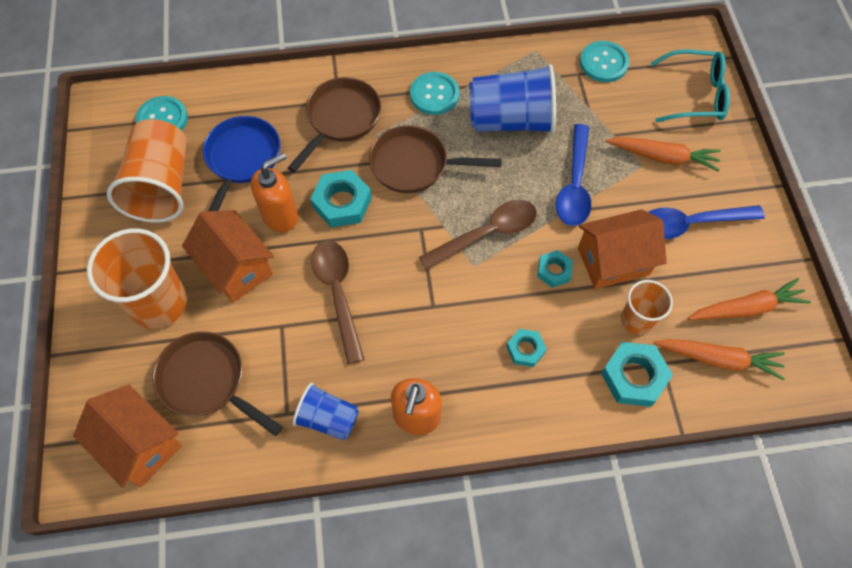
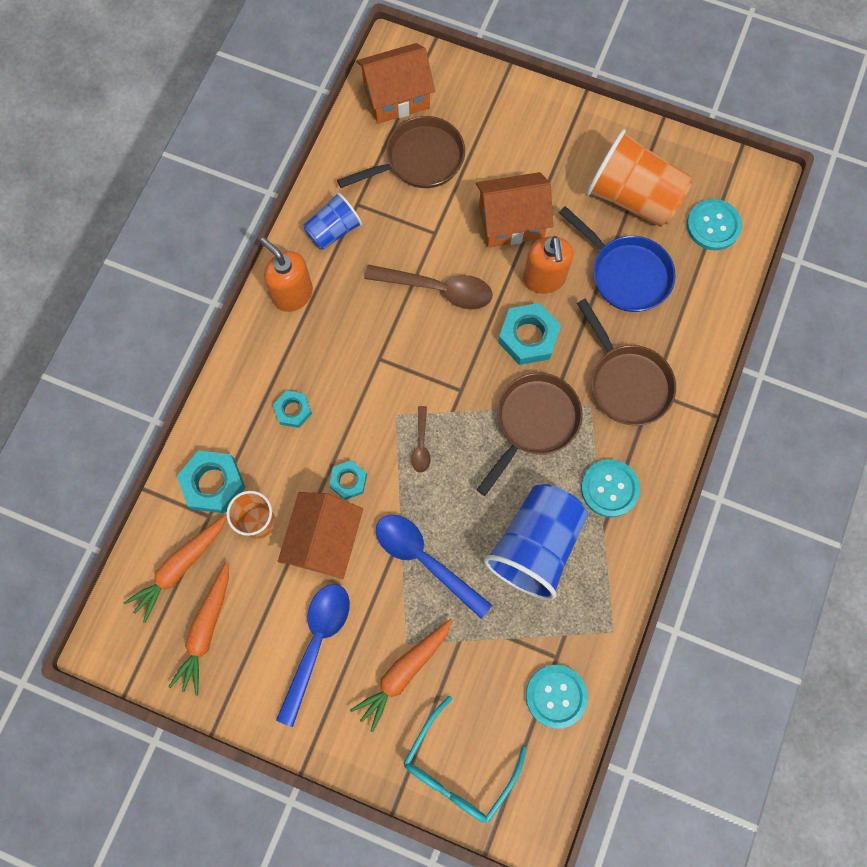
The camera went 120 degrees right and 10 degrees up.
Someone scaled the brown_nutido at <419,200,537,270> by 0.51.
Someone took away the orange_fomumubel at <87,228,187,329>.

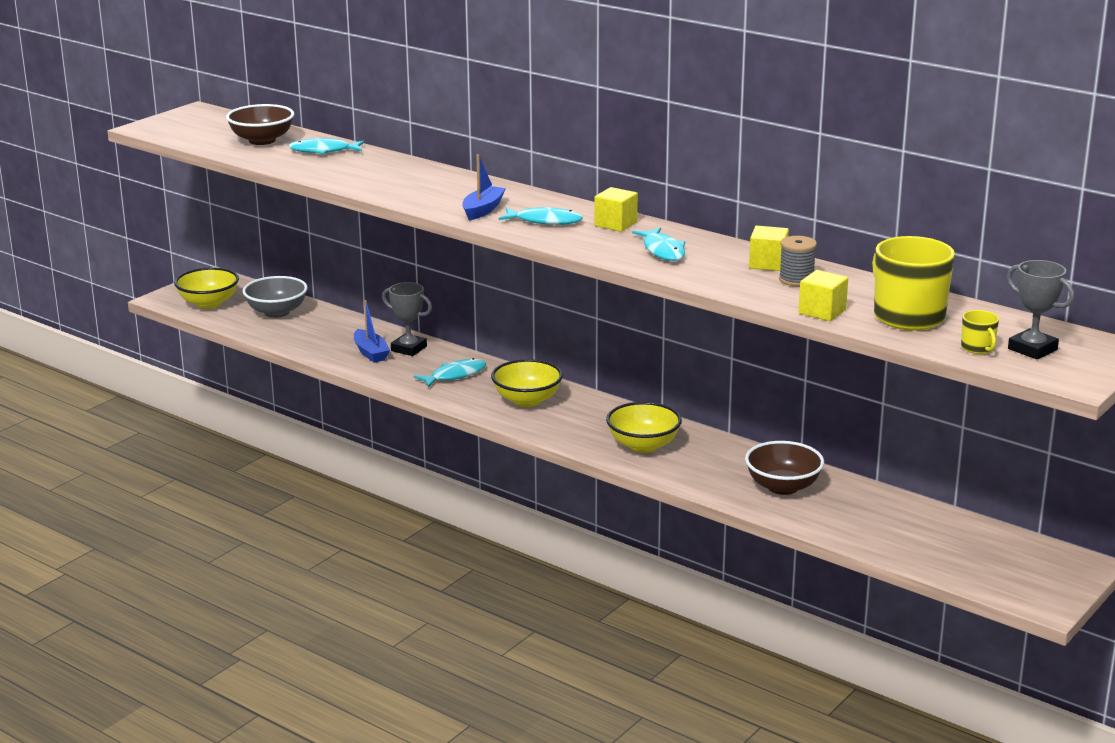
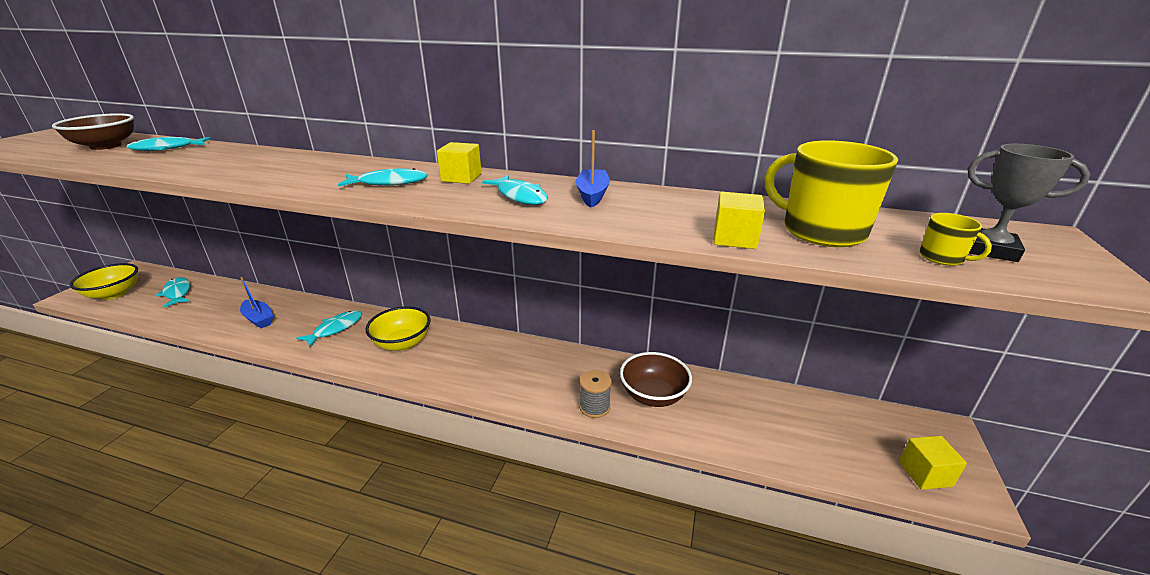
The camera went 20 degrees left and 5 degrees up.
Someone carried the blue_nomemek from <462,155,506,220> to <575,130,610,208>.
Someone carried the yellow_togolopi from <749,226,789,271> to <899,436,967,490>.
Someone carried the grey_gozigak from <779,236,817,287> to <579,370,611,418>.
Someone swapped the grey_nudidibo at <242,276,308,318> for the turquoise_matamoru at <156,277,191,307>.
Someone took away the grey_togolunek at <382,282,432,356>.
Someone took away the yellow_nudidibo at <606,402,682,453>.

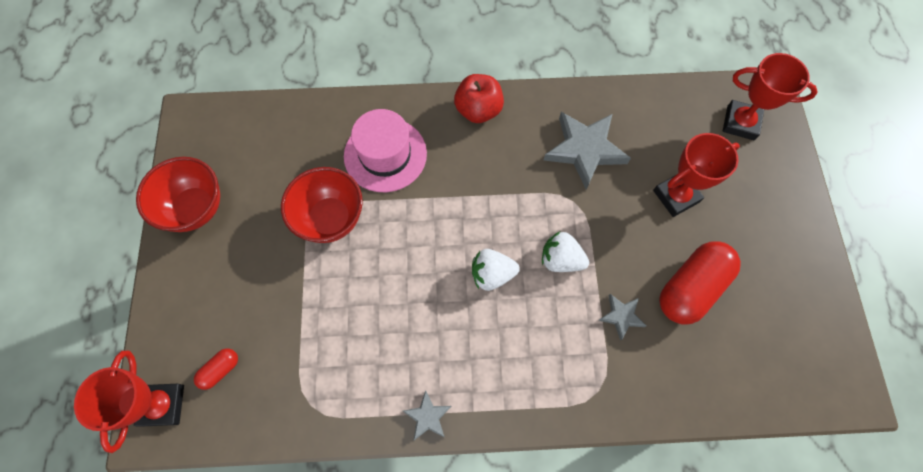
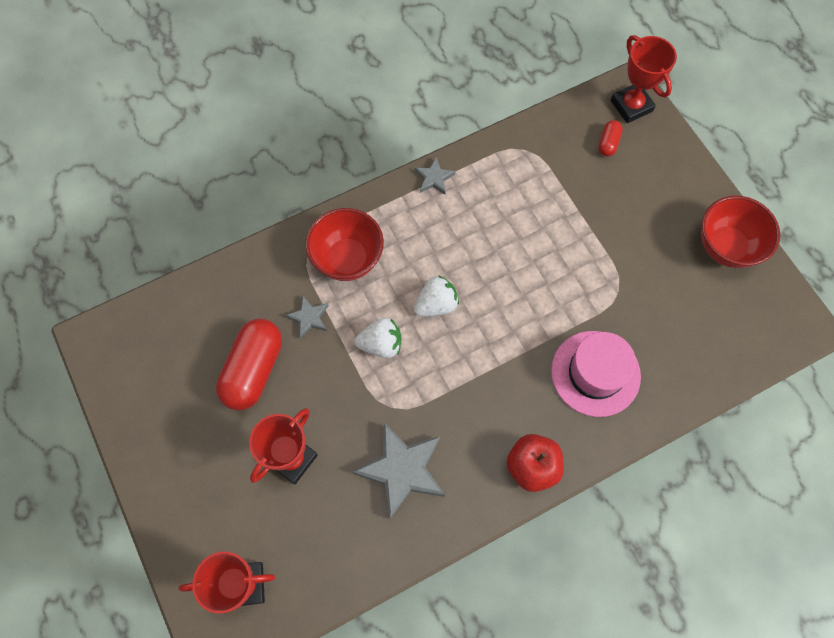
The camera went 155 degrees right and 0 degrees up.
Someone carried the red_nudidibo from <281,167,363,243> to <305,208,384,281>.

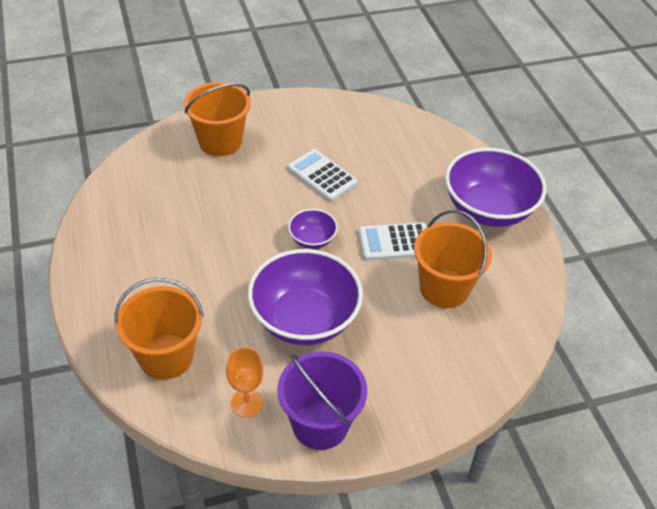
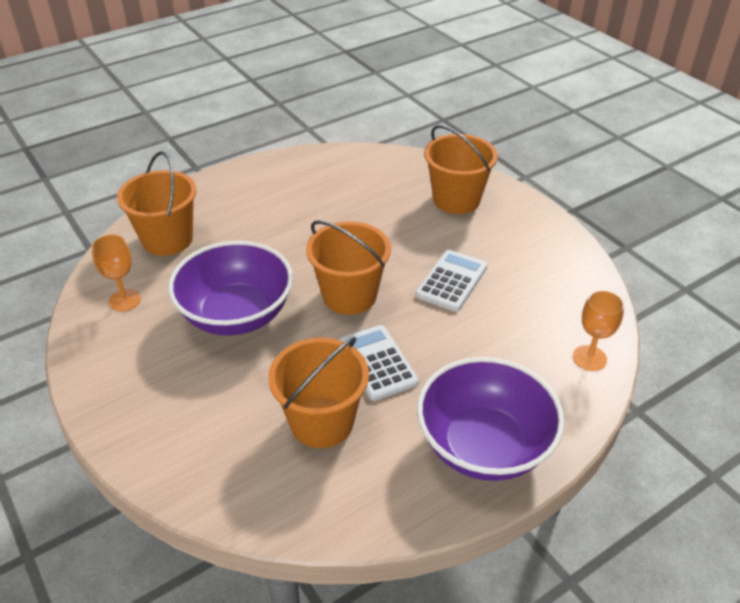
The camera went 75 degrees right and 5 degrees down.
Someone swapped the purple_nudidibo at <288,209,338,249> for the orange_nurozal at <306,221,391,315>.
Someone took away the purple_nurozal at <277,351,367,450>.
Someone put down the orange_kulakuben at <573,290,624,371>.

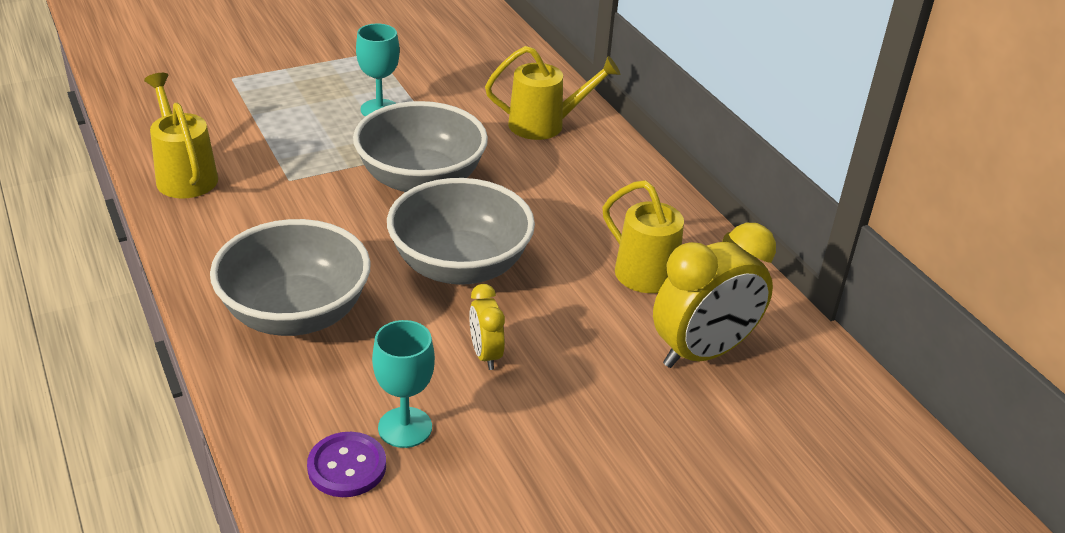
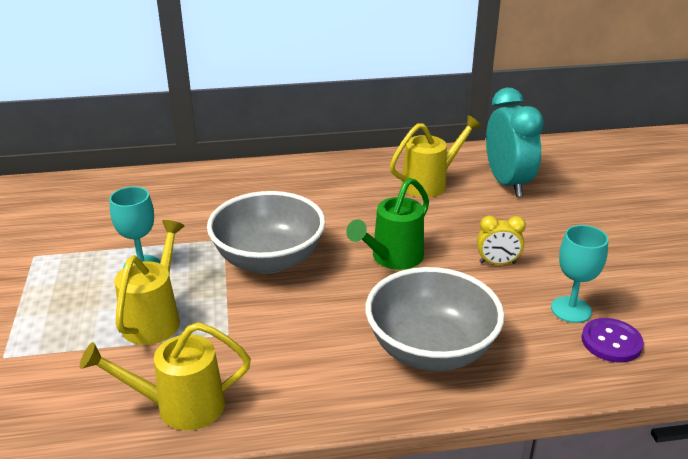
The camera went 70 degrees left and 5 degrees down.
Someone carried the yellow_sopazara from <485,46,620,140> to <114,220,184,345>.
Someone swapped the grey_nudidibo at <387,178,535,285> for the green_sopazara at <346,178,429,270>.
Someone repainted the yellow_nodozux at <653,223,776,368>, which became the turquoise_nodozux at <486,88,544,197>.

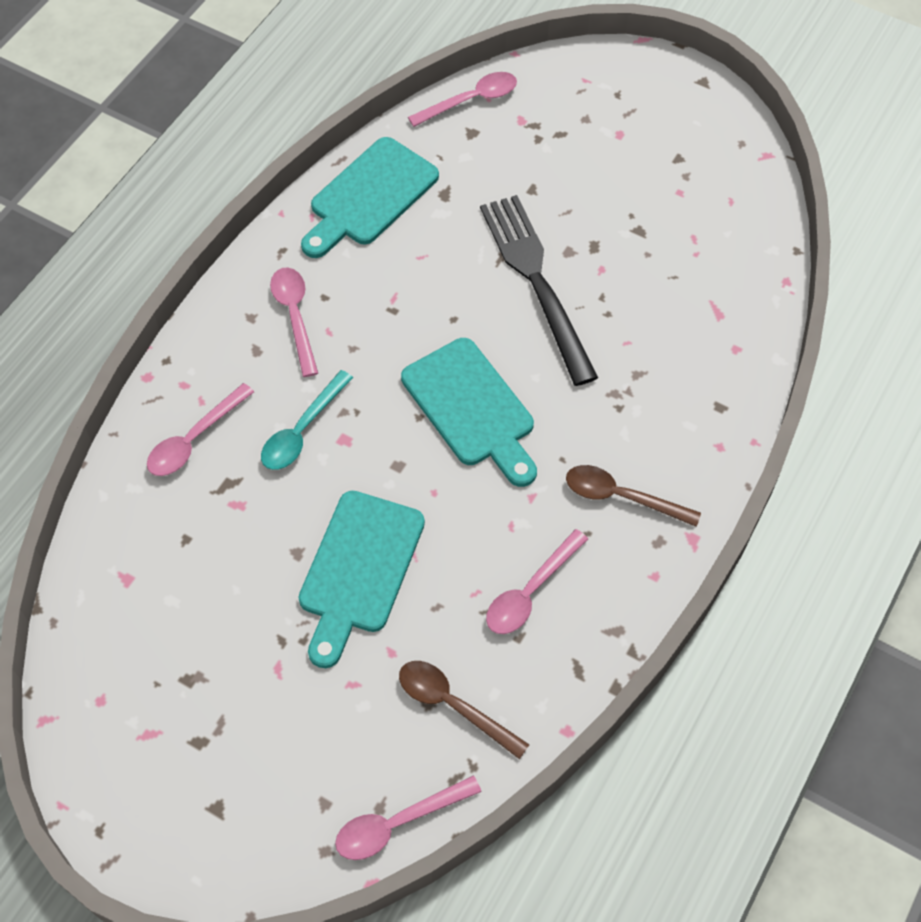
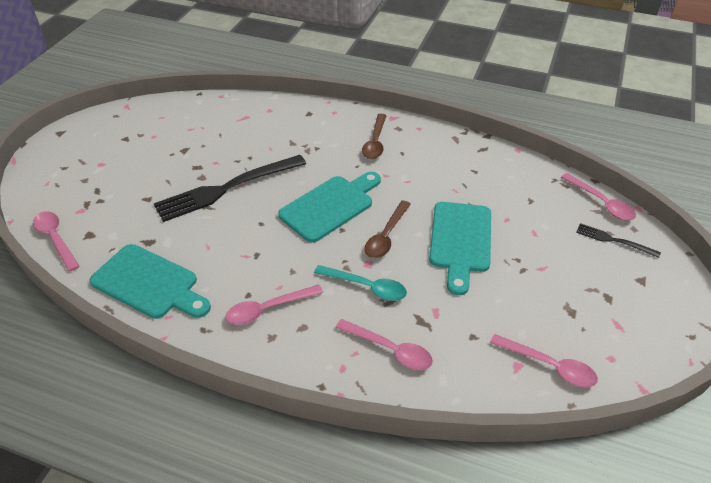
The camera went 100 degrees left and 15 degrees down.
Someone rotated the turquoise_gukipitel at <298,491,425,668> by 90 degrees clockwise.
Someone carried the pink_nutido from <486,529,588,634> to <490,334,598,388>.
Someone carried the brown_nutido from <399,661,529,759> to <365,201,411,258>.
Someone put down the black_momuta at <576,223,661,258>.

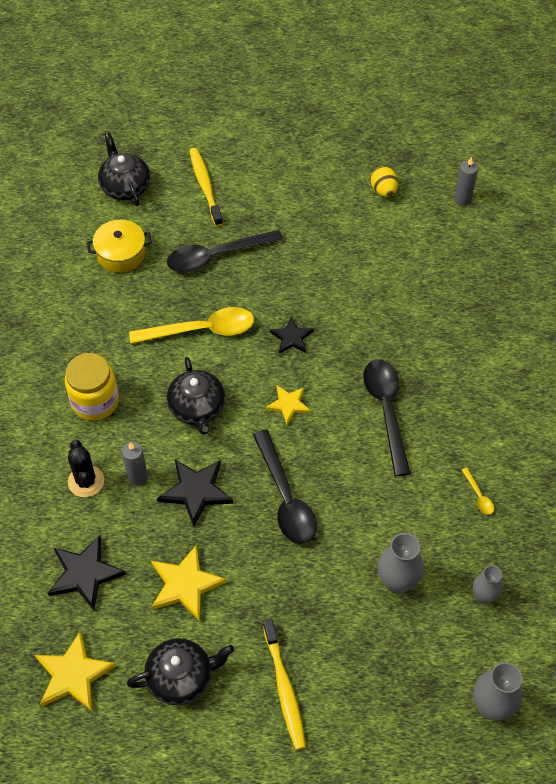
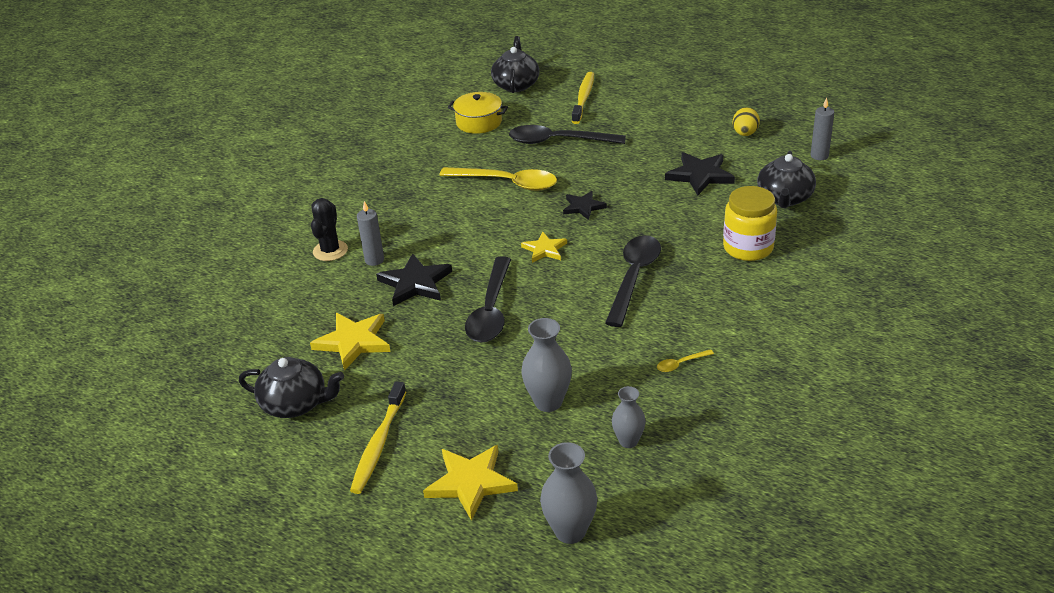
The camera went 30 degrees right and 20 degrees down.
Someone carried the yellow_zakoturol from <65,353,119,421> to <723,186,777,261>.
Someone carried the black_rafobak from <166,357,225,435> to <757,151,816,208>.
Someone rotated the yellow_nutido at <462,468,494,515> by 60 degrees clockwise.
Someone carried the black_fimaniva from <48,535,126,611> to <665,152,735,195>.
Someone carried the yellow_fimaniva from <35,631,116,711> to <423,445,518,521>.

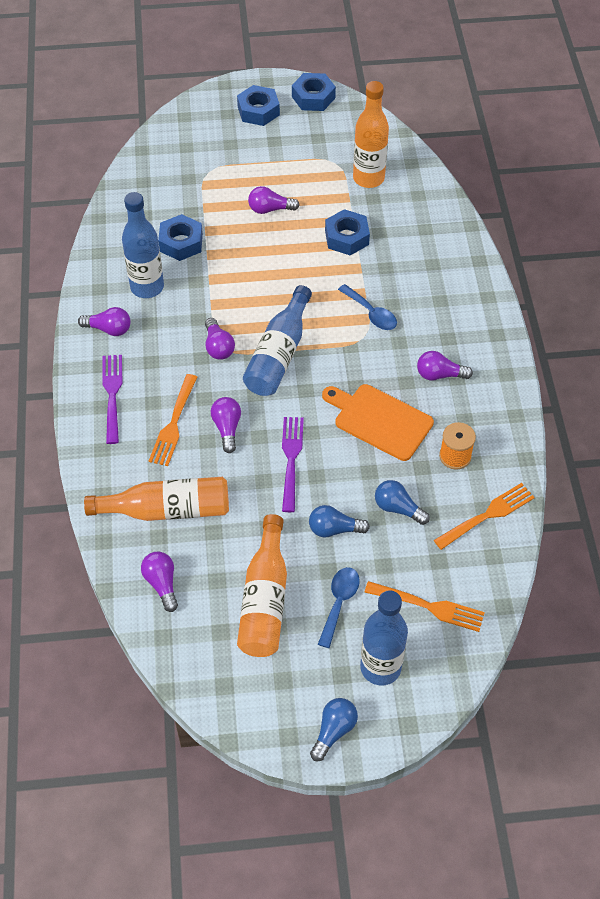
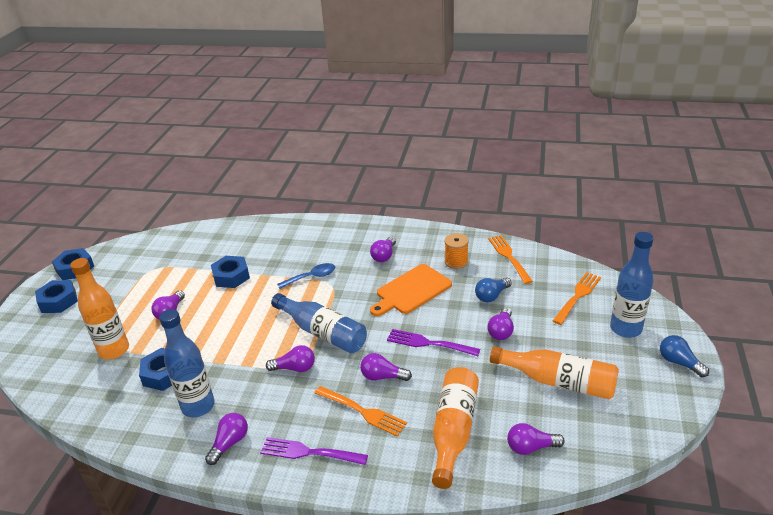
The camera went 70 degrees left and 20 degrees down.
Someone carried the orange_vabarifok from <353,81,389,188> to <70,258,129,359>.
Someone repainted the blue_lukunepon at <309,505,370,538>, which became the purple_lukunepon at <487,307,514,340>.
Someone took away the blue_nutido at <318,567,360,648>.

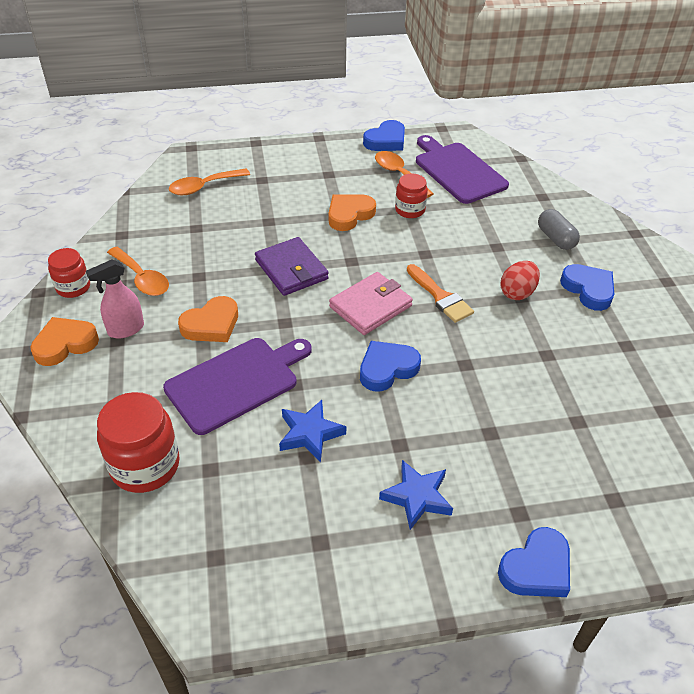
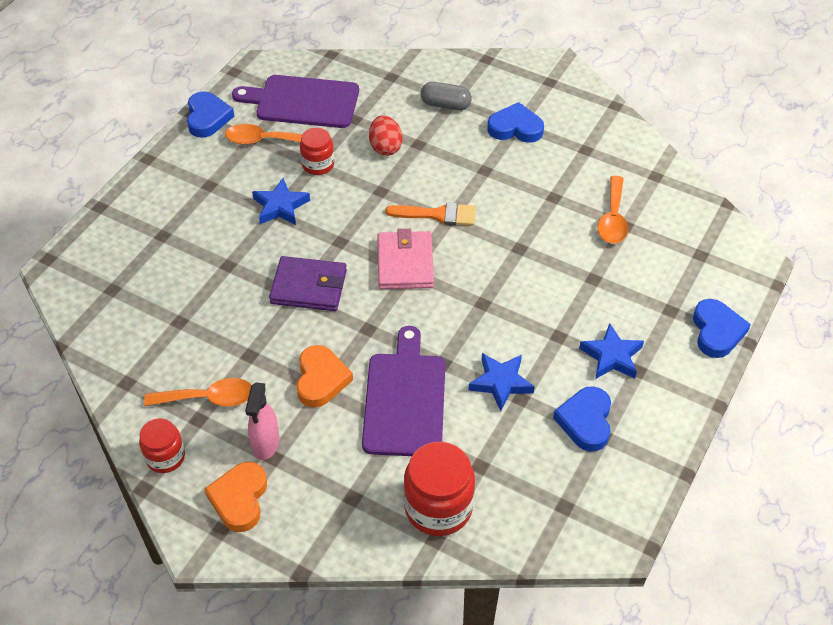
The camera went 50 degrees left and 5 degrees up.
Someone carried the orange_nutido from <169,168,250,195> to <598,176,628,244>.
Someone swapped the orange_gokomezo at <329,194,376,231> for the blue_fimaniva at <252,178,310,225>.
Someone carried the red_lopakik from <500,261,540,300> to <369,115,402,156>.
Someone carried the blue_gokomezo from <360,341,421,392> to <553,386,611,451>.

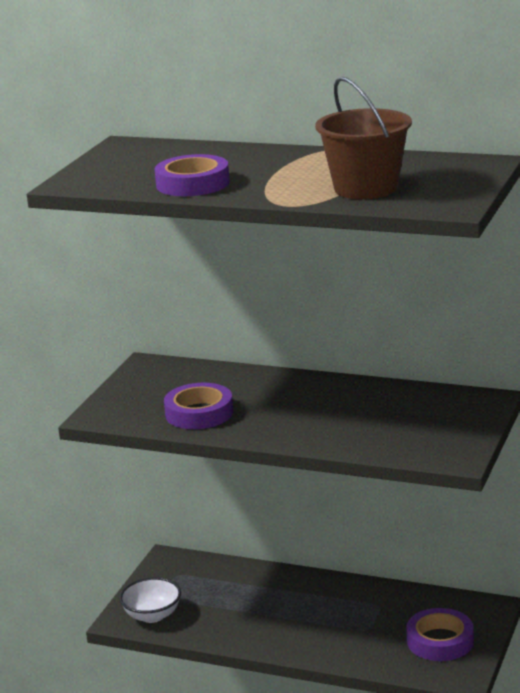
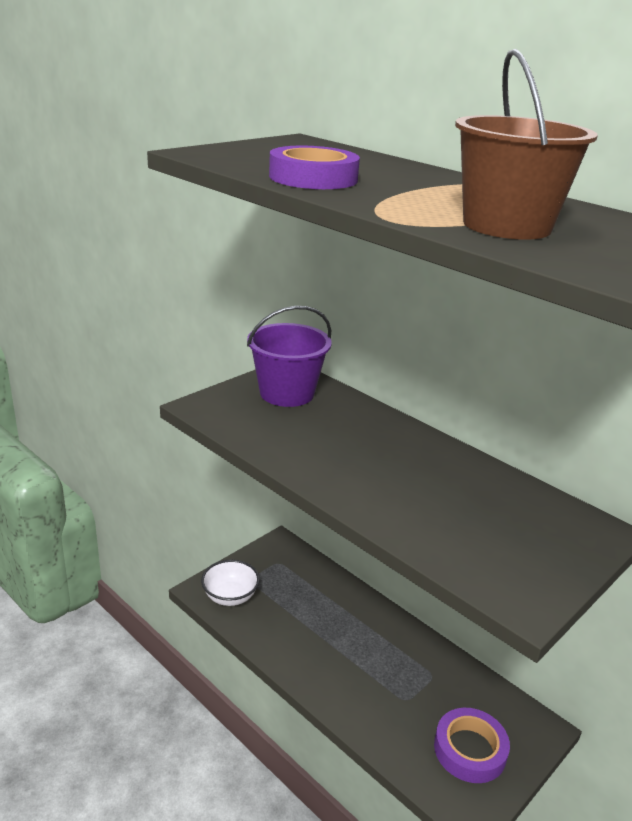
The camera went 20 degrees right and 5 degrees up.
Someone took away the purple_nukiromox at <164,383,233,429>.
Someone put down the purple_nurozal at <247,306,332,407>.

